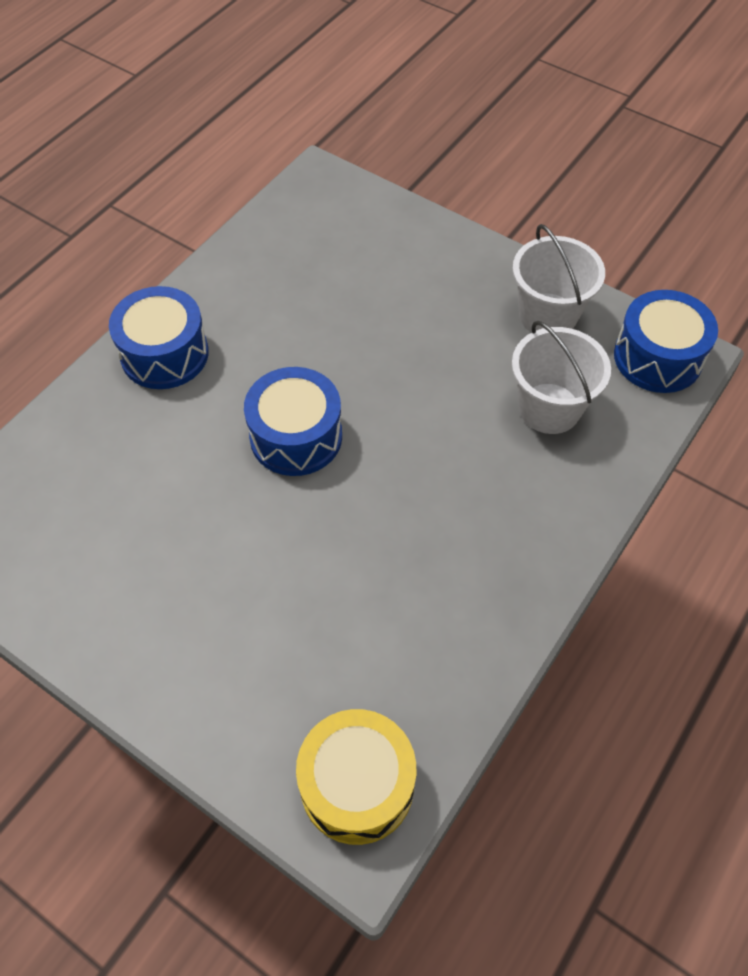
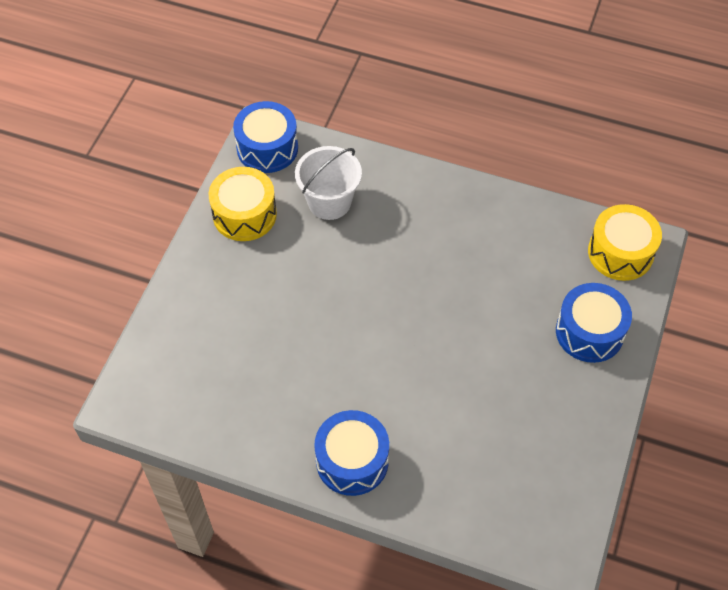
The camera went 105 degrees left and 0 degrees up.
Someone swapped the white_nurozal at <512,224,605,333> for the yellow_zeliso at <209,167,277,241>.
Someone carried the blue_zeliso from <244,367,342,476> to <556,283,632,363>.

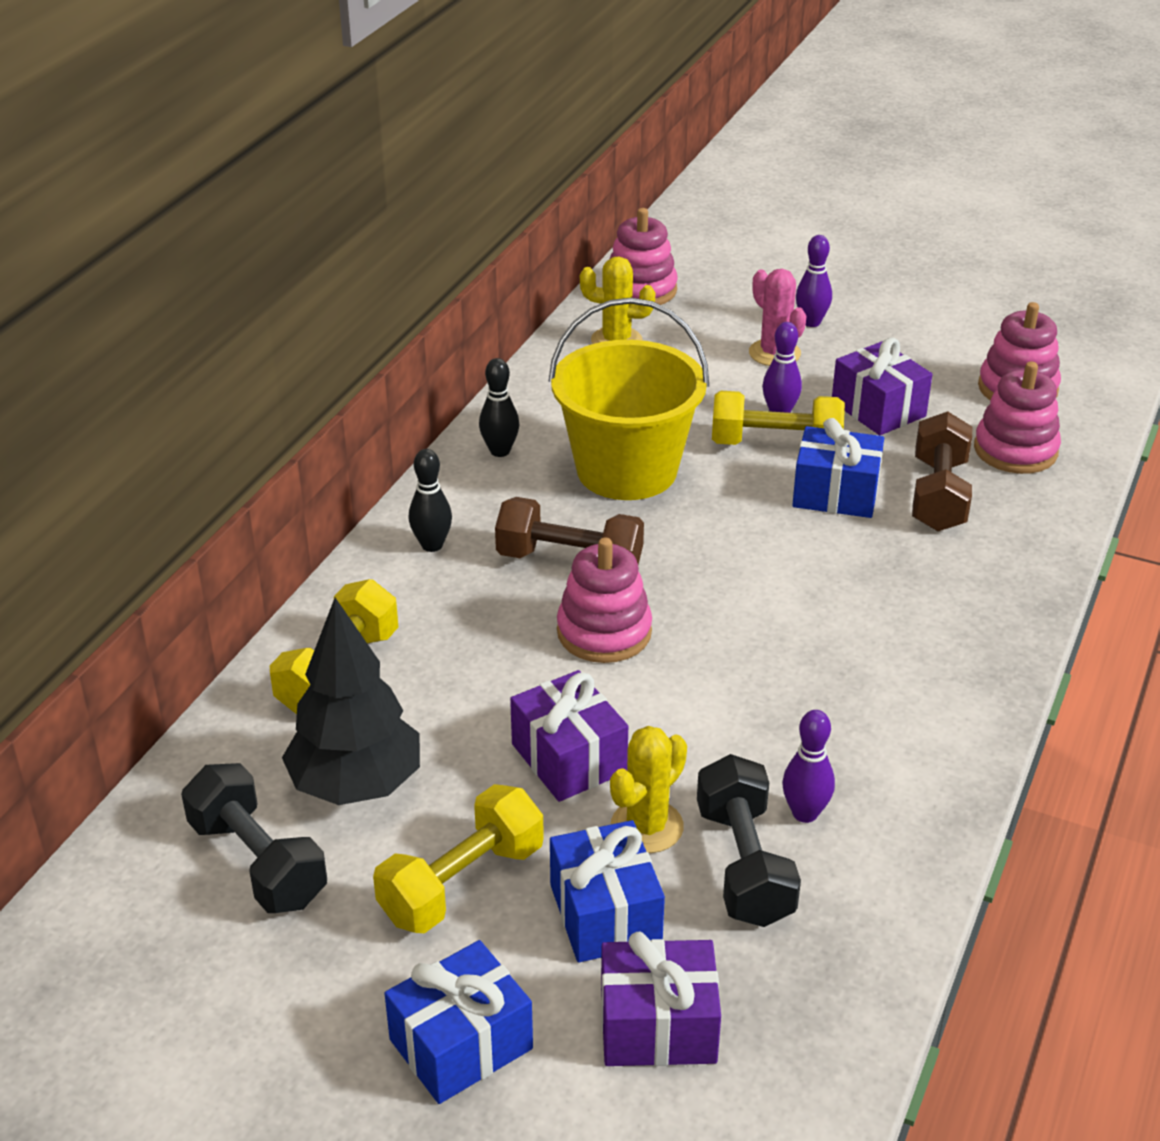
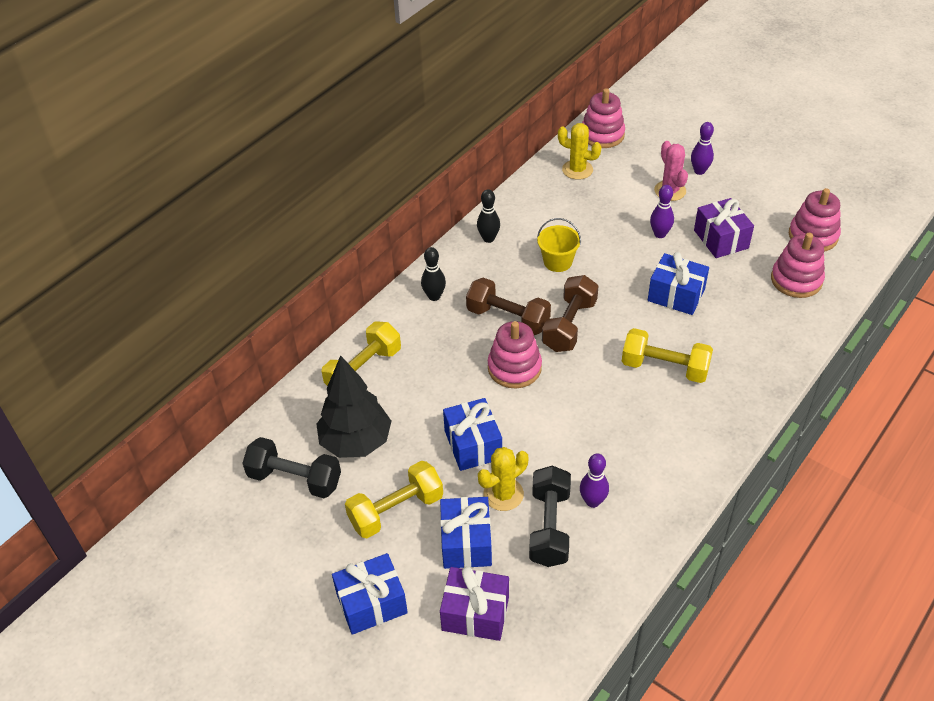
The camera went 15 degrees right and 10 degrees up.
Someone scaled the yellow_nurozal at <548,298,709,500> by 0.48.
Someone carried the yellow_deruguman from <712,391,845,445> to <622,328,713,383>.
Someone carried the brown_deruguman from <912,411,972,532> to <542,275,599,352>.
Someone repainted the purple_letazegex at <510,670,628,802>, which became the blue_letazegex at <443,398,502,471>.
Someone rotated the black_deruguman at <181,763,327,913> by 45 degrees counterclockwise.

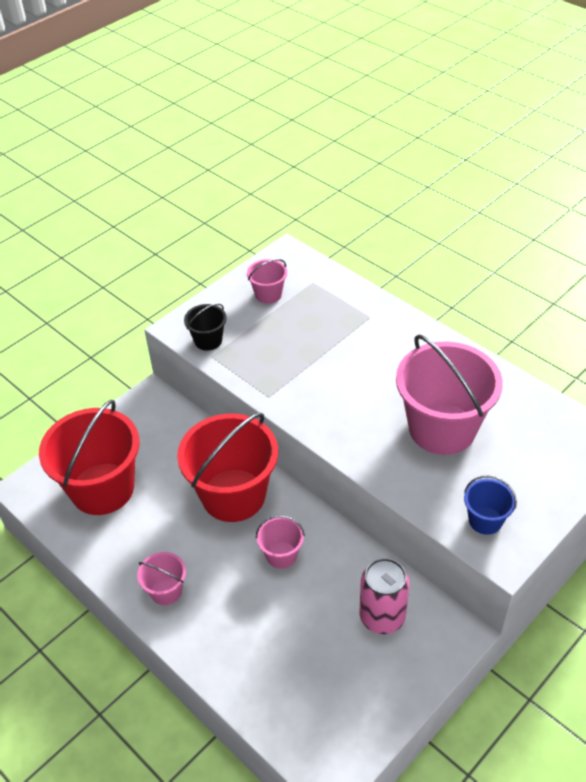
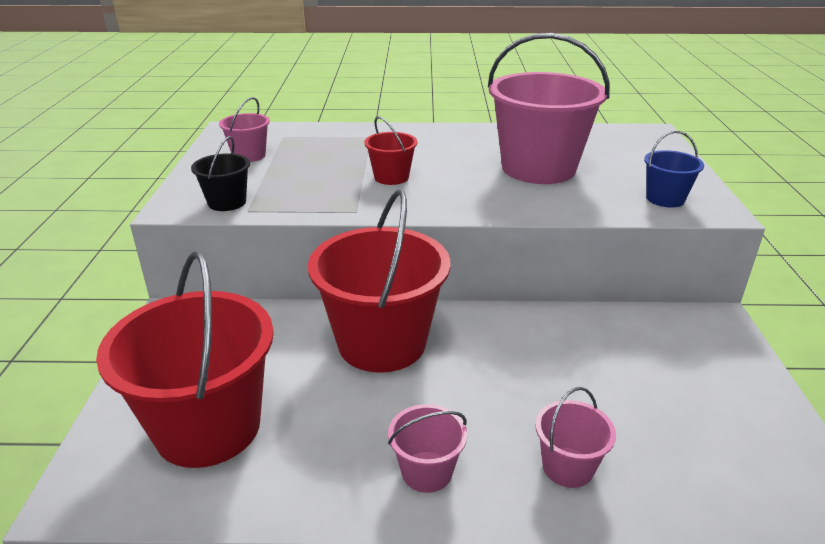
The camera went 45 degrees left and 15 degrees down.
Someone carried the pink_nurozal from <256,515,305,569> to <535,387,616,488>.
Someone took away the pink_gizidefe at <360,558,410,634>.
Someone put down the red_nurozal at <364,116,418,185>.

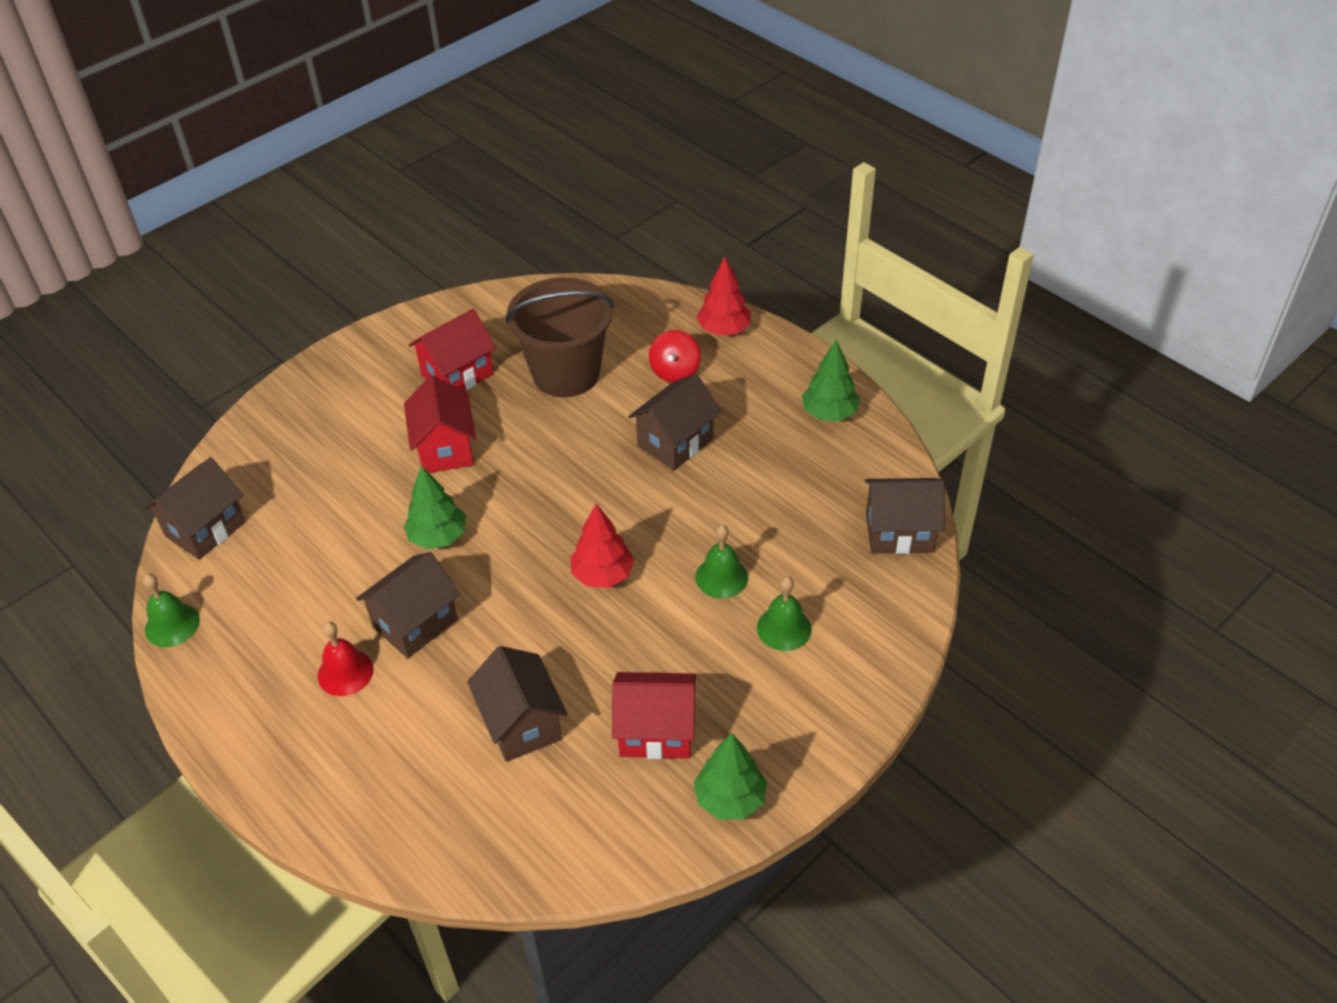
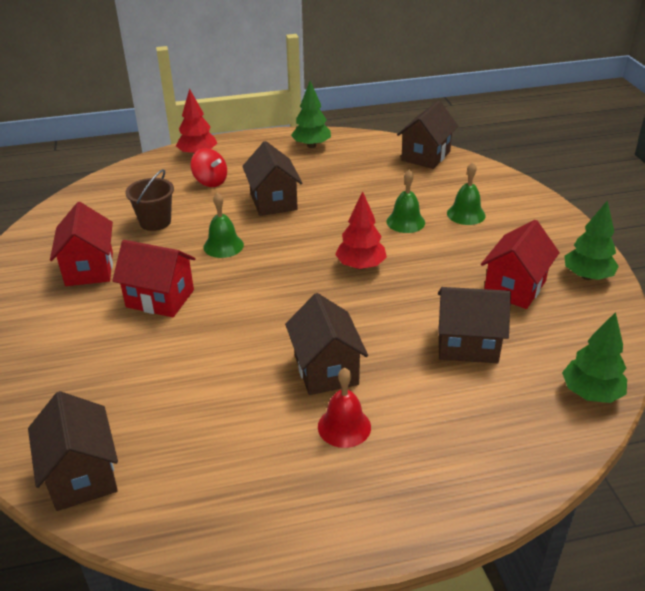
The camera went 60 degrees left and 10 degrees down.
Someone scaled the brown_nurozal at <505,277,614,397> by 0.55.
Someone carried the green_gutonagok from <404,465,466,549> to <562,312,627,403>.
Someone carried the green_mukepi from <143,574,200,647> to <203,193,244,258>.

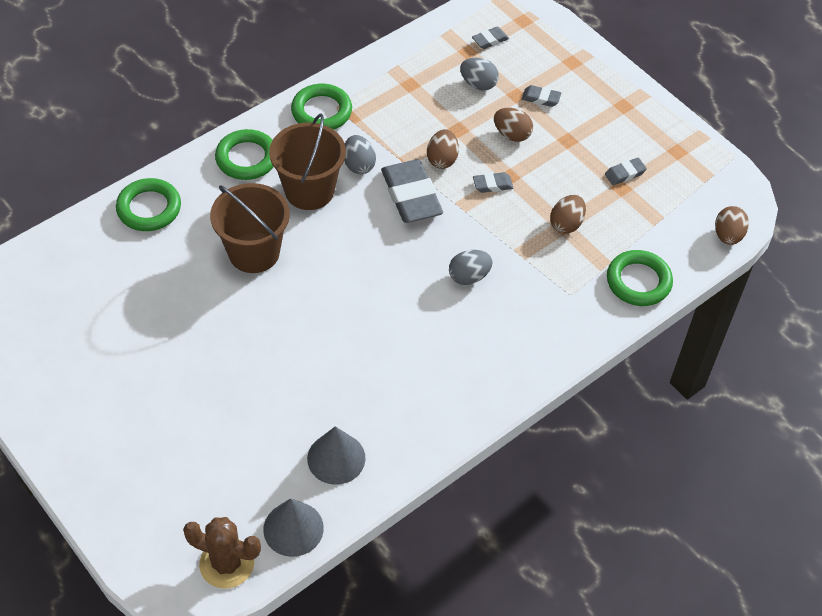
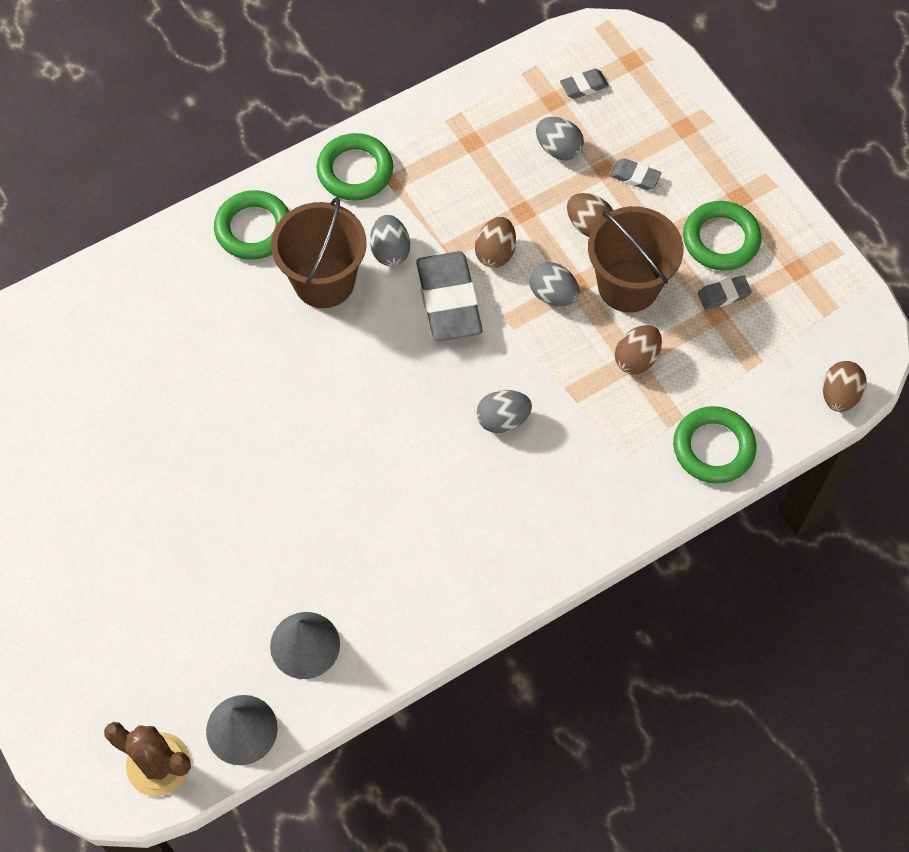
The camera went 10 degrees right and 10 degrees up.
Someone swapped the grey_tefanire at <473,172,513,193> for the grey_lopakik at <529,262,579,306>.
Someone carried the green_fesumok from <116,178,181,231> to <683,201,762,271>.
Someone carried the brown_nurozal from <210,183,290,273> to <588,206,684,313>.

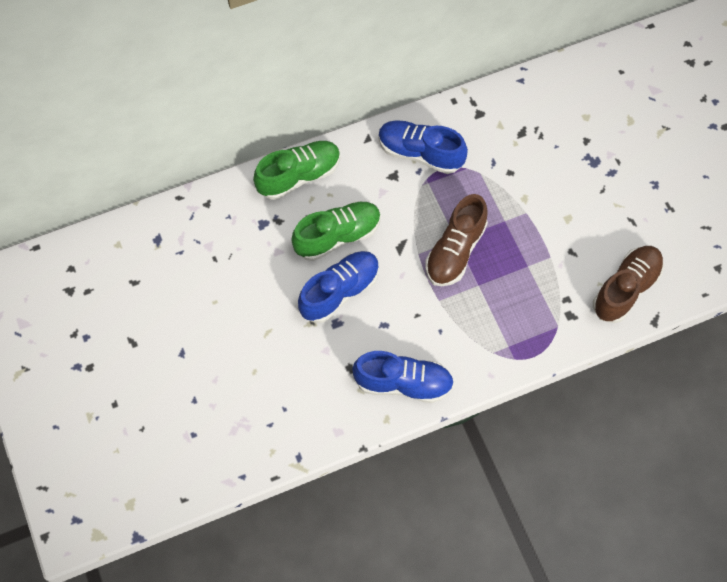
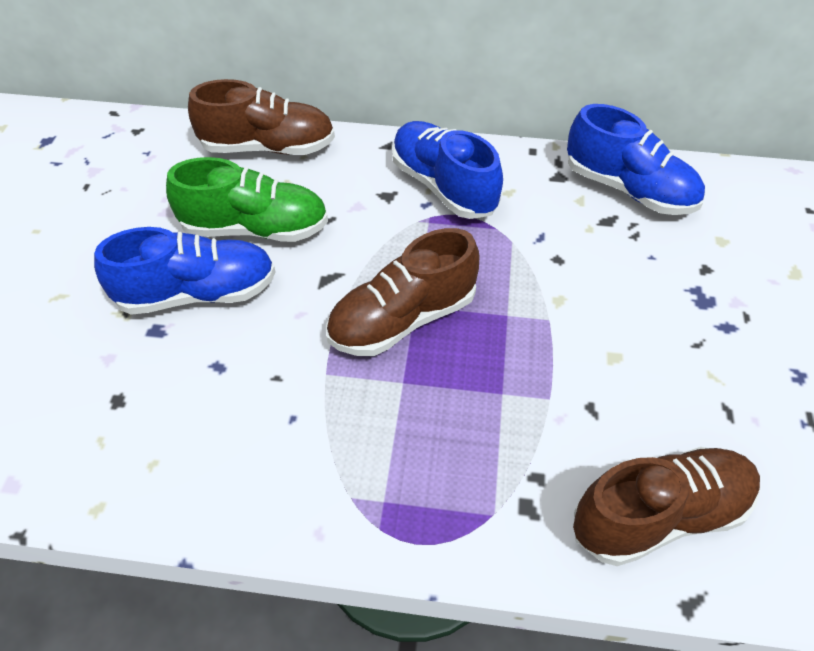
The camera went 30 degrees right and 15 degrees down.
Someone repainted the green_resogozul at <253,141,340,200>, which became the brown_resogozul at <188,79,335,155>.
Someone carried the blue_resogozul from <352,351,454,403> to <567,104,705,215>.

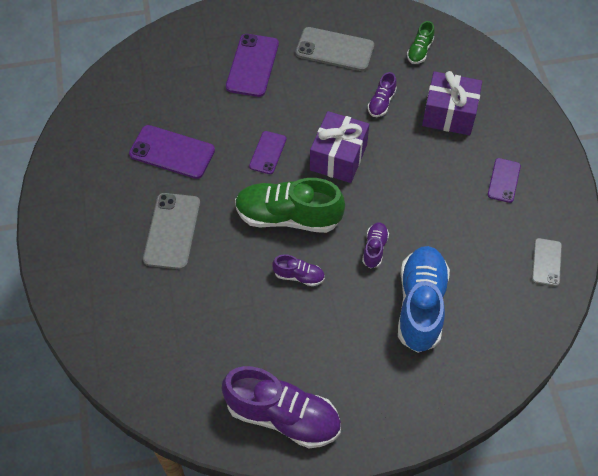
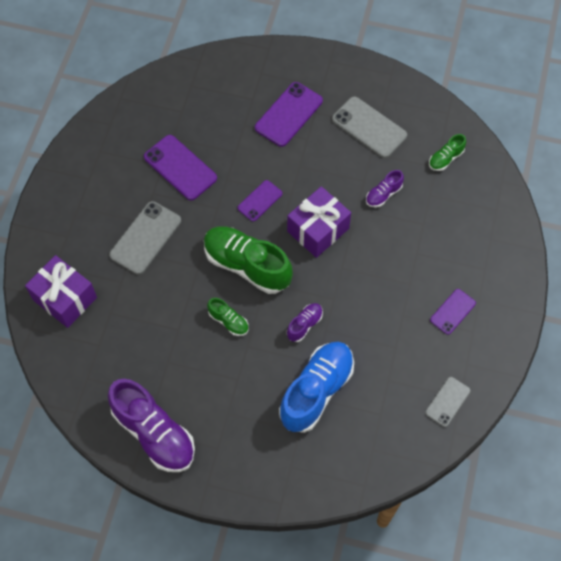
The camera went 25 degrees right and 5 degrees up.
Someone carried the purple_letazegex from <422,71,482,135> to <25,255,97,328>.
Someone repainted the purple_resogozul at <272,254,325,286>, which became the green_resogozul at <207,298,249,336>.

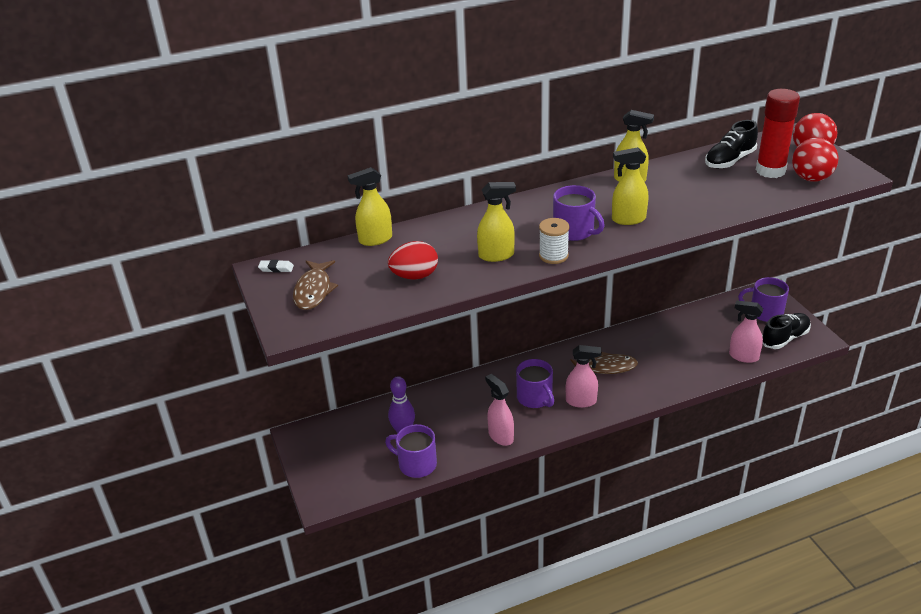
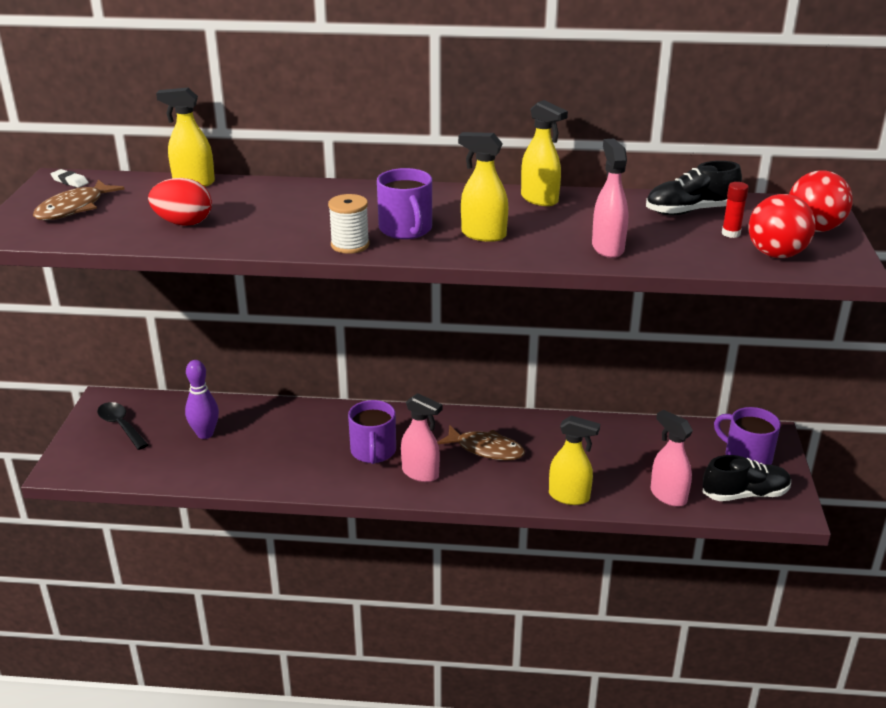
The camera went 25 degrees right and 5 degrees down.
Someone scaled the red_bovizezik at <756,89,800,178> by 0.44.
Someone carried the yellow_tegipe from <477,182,516,262> to <549,415,600,505>.
Someone carried the pink_tegipe from <485,374,514,446> to <592,139,628,258>.
Someone took away the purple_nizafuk at <385,424,437,478>.
Someone put down the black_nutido at <97,402,149,450>.

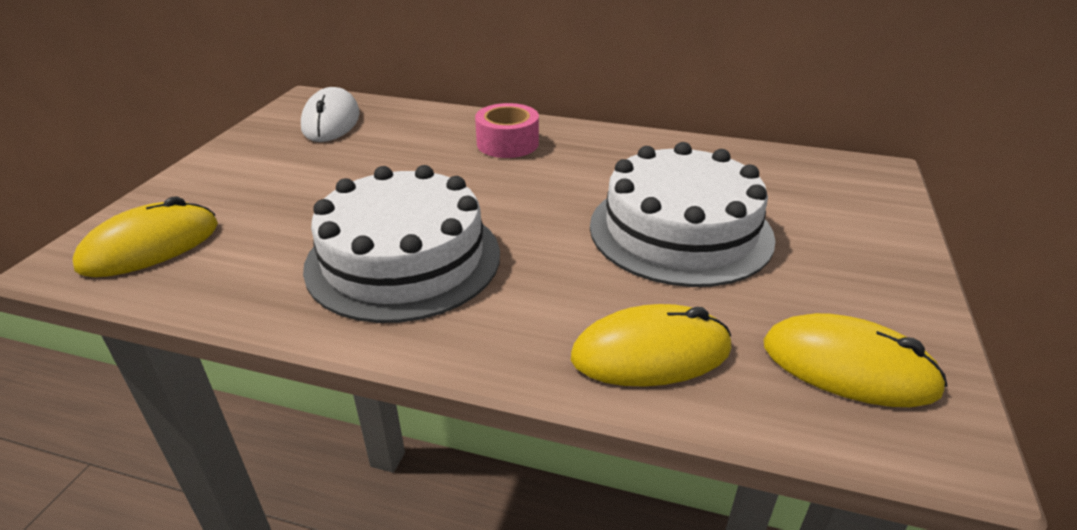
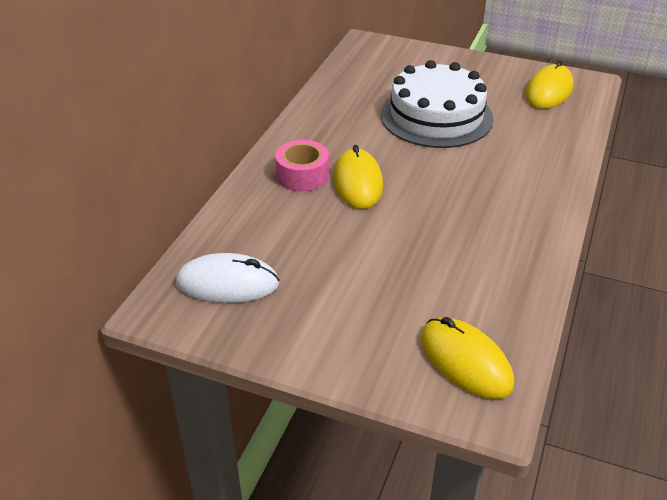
The camera went 85 degrees left and 5 degrees up.
Someone took away the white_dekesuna at <303,165,500,323>.
Someone carried the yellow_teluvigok from <571,304,732,387> to <333,145,383,209>.

